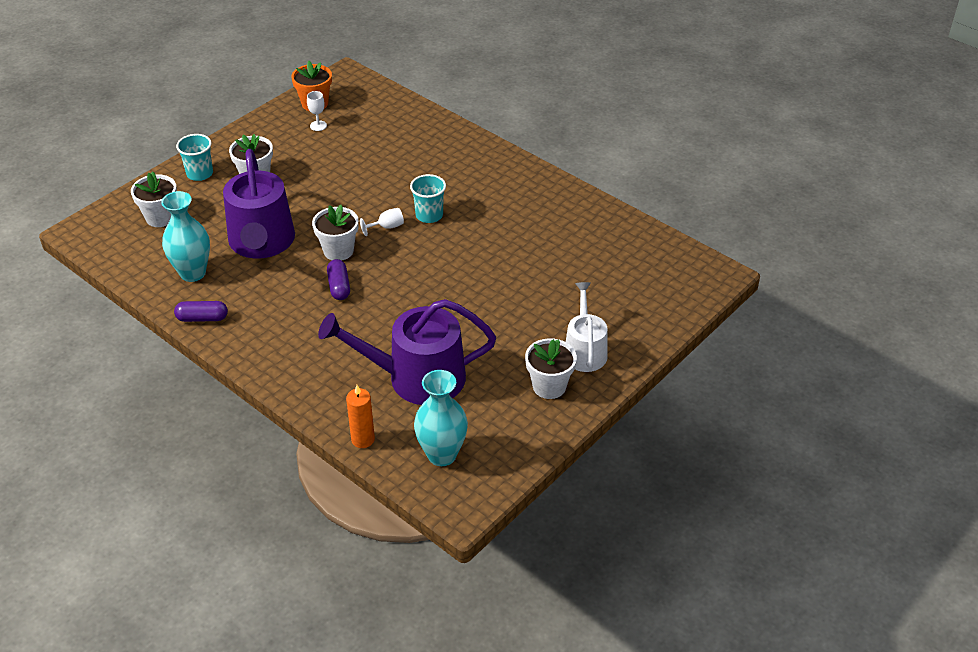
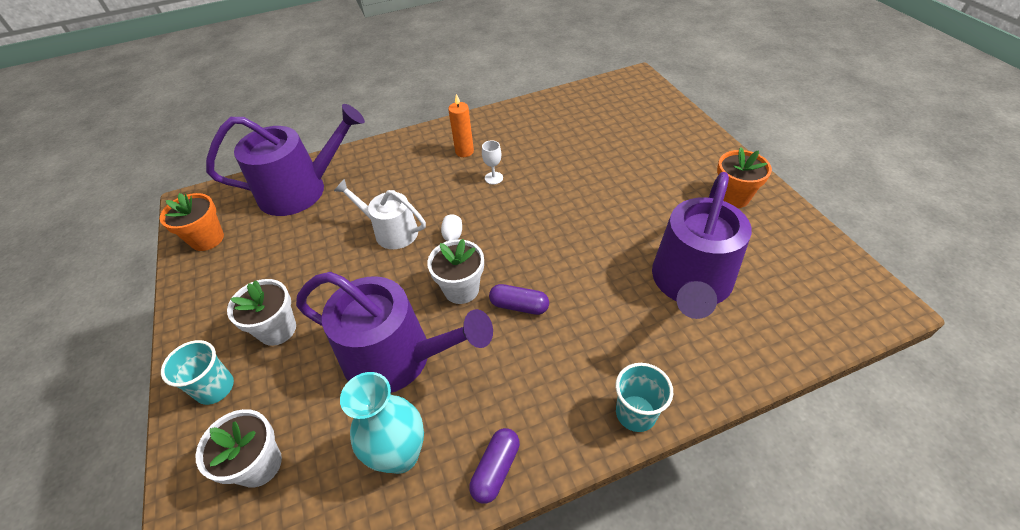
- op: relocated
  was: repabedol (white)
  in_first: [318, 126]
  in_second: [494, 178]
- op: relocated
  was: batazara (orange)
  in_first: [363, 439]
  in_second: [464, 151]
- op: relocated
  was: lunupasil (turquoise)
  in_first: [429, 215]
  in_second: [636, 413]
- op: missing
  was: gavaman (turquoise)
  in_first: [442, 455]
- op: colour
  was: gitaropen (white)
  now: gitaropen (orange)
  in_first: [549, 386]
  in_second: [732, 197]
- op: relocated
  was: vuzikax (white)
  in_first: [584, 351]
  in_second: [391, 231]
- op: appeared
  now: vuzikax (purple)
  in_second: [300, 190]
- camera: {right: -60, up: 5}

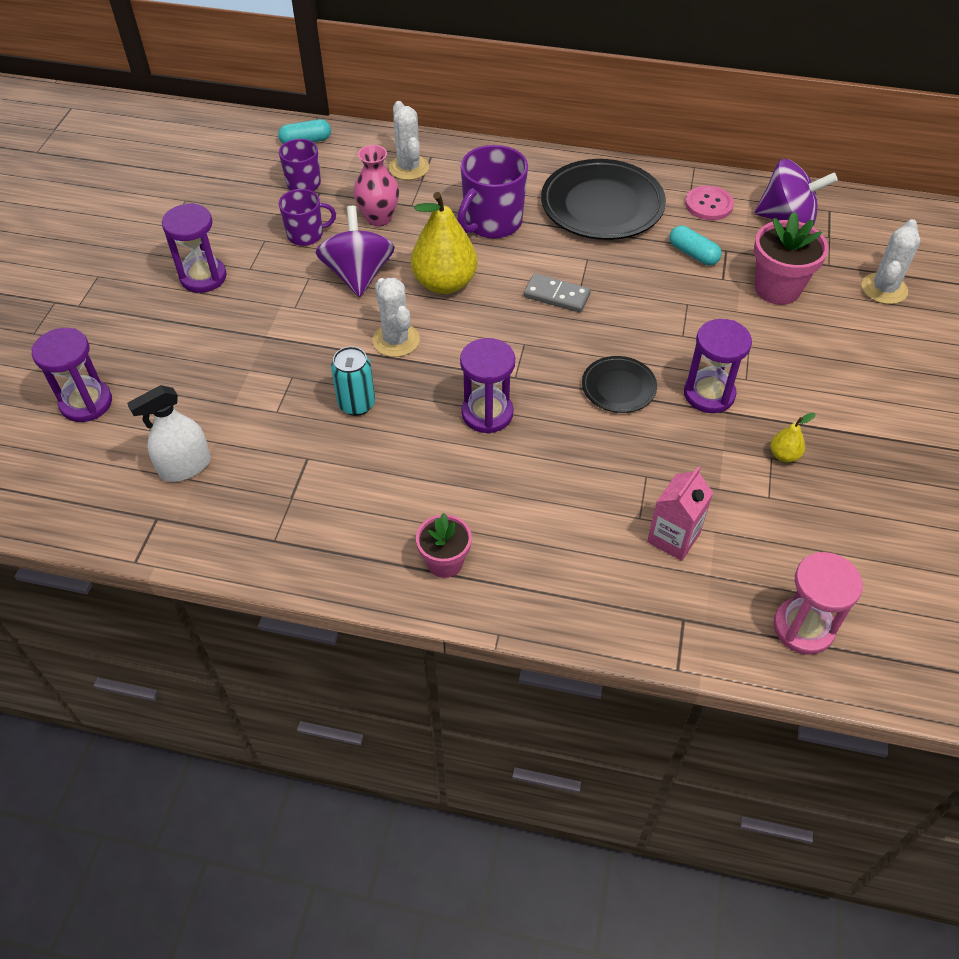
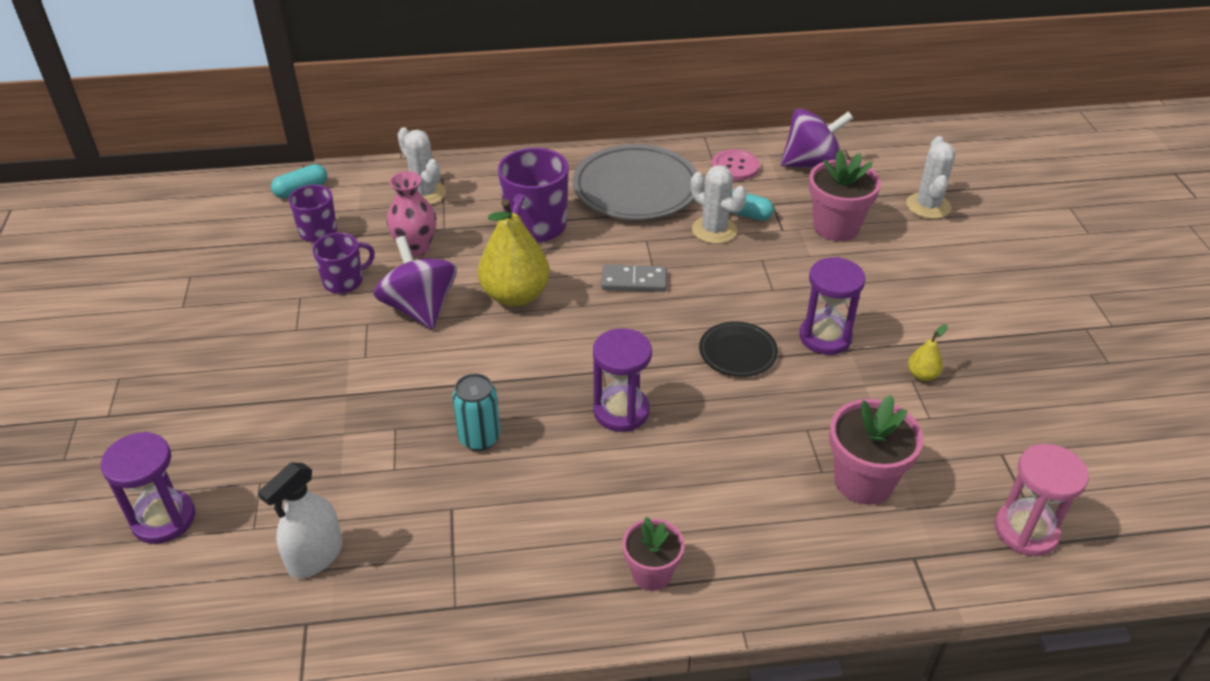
- op: missing
  was: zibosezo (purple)
  in_first: [203, 277]
- op: relocated
  was: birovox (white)
  in_first: [396, 340]
  in_second: [714, 230]
- op: colour
  was: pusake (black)
  now: pusake (grey)
  in_first: [602, 206]
  in_second: [636, 189]
- op: exchanged
  was: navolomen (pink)
  now: gitaropen (pink)
  in_first: [673, 538]
  in_second: [863, 481]
- camera: {right: -20, up: -10}

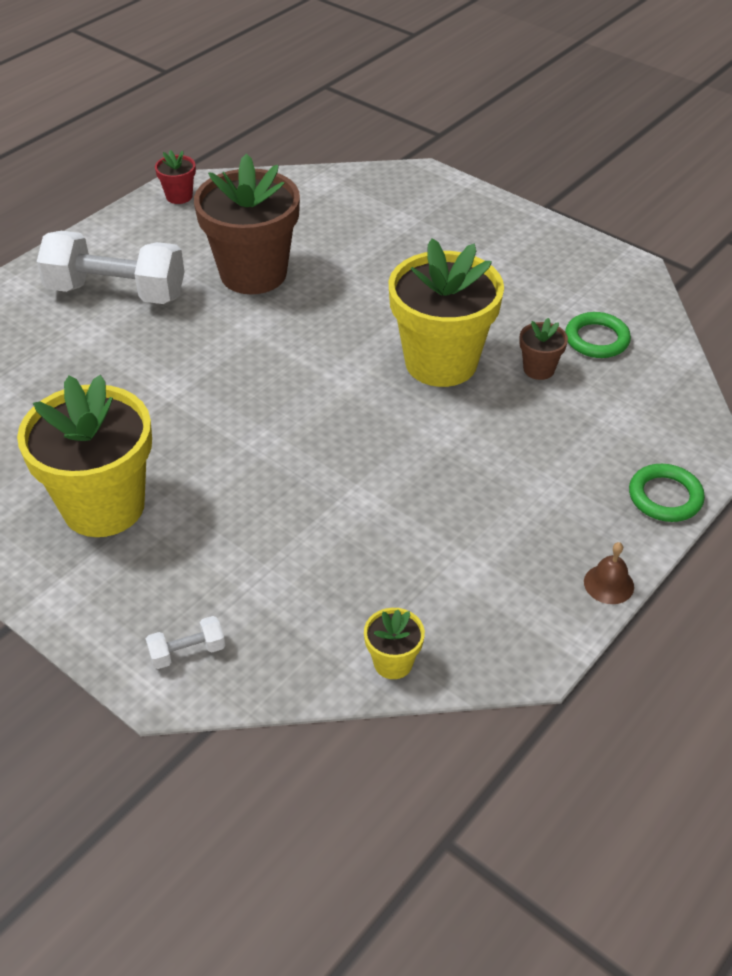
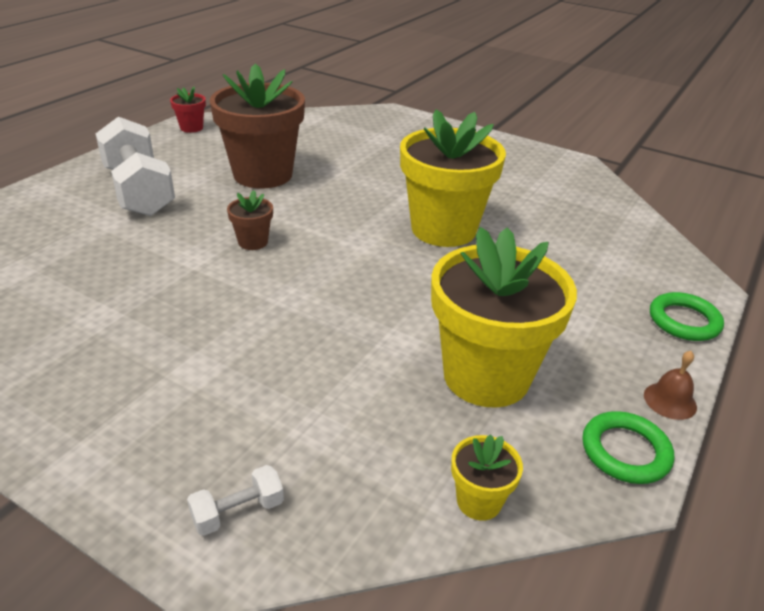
- op: relocated
  was: gitaropen (yellow)
  in_first: [103, 506]
  in_second: [486, 376]
- op: spun
  was: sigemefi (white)
  in_first: [116, 292]
  in_second: [138, 191]
  clockwise: 60
- op: relocated
  was: gitaropen (brown)
  in_first: [539, 369]
  in_second: [253, 242]
- op: relocated
  was: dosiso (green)
  in_first: [596, 339]
  in_second: [625, 451]
- camera: {right: -10, up: -10}

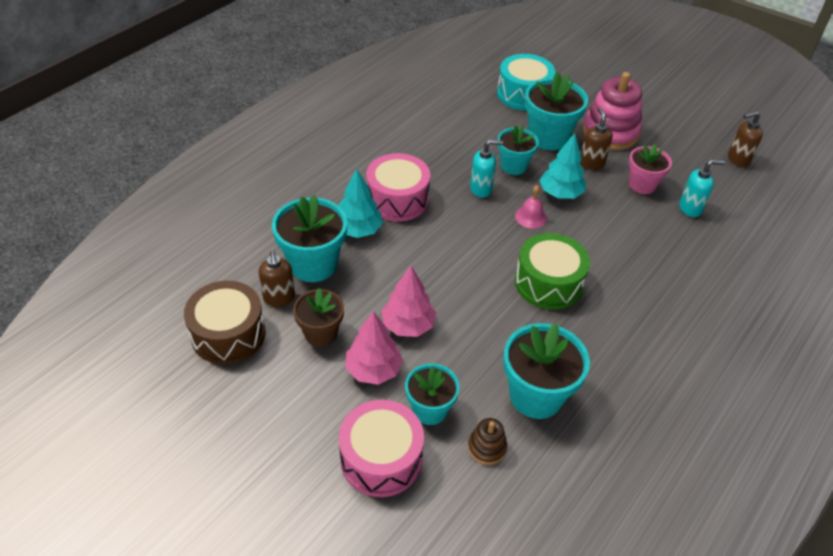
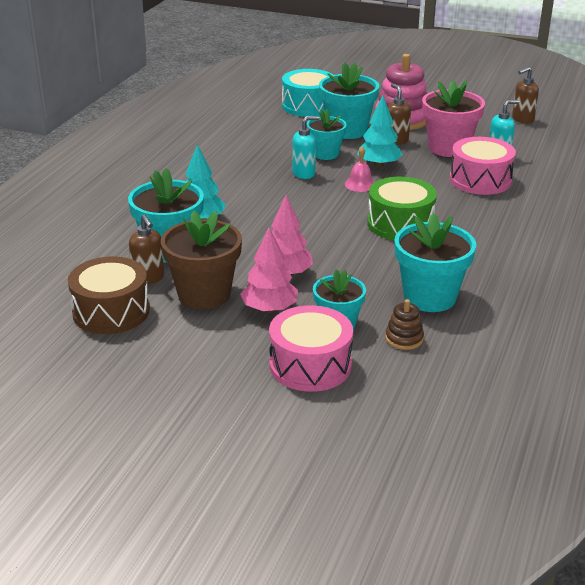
- op: size
  was: gitaropen (brown)
  in_first: [321, 333]
  in_second: [204, 294]
  ratio: 1.57
- op: relocated
  was: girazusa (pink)
  in_first: [397, 199]
  in_second: [480, 180]
- op: size
  was: gitaropen (pink)
  in_first: [642, 185]
  in_second: [448, 148]
  ratio: 1.57
- camera: {right: -15, up: -15}

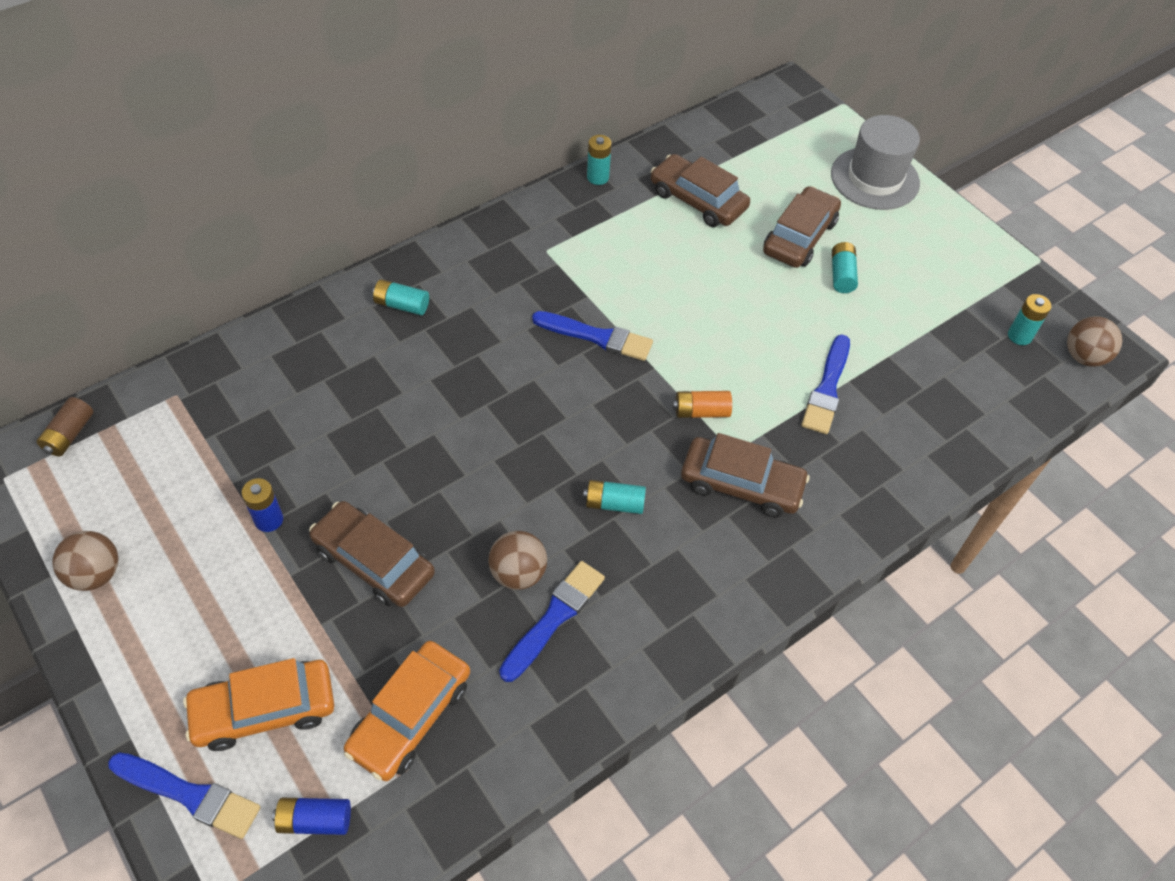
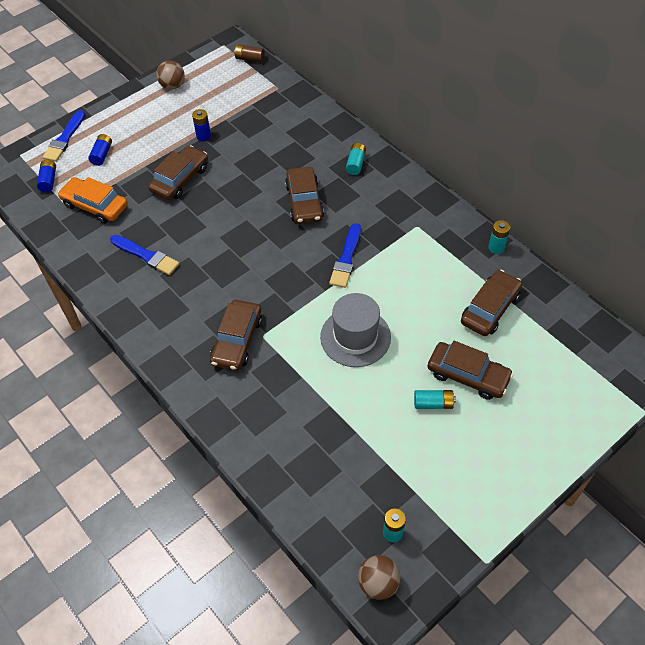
- op: exchanged
  was: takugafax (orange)
  now: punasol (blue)
  in_first: [264, 710]
  in_second: [102, 154]
- op: missing
  was: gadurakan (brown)
  in_first: [518, 573]
- op: missing
  was: punasol (turquoise)
  in_first: [614, 504]
- op: missing
  was: punasol (orange)
  in_first: [701, 412]
- op: missing
  was: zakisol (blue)
  in_first: [827, 388]
- op: relocated
  was: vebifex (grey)
  in_first: [874, 178]
  in_second: [355, 337]
- op: appeared
  now: takugafax (brown)
  in_second: [304, 202]
- camera: {right: 90, up: 0}

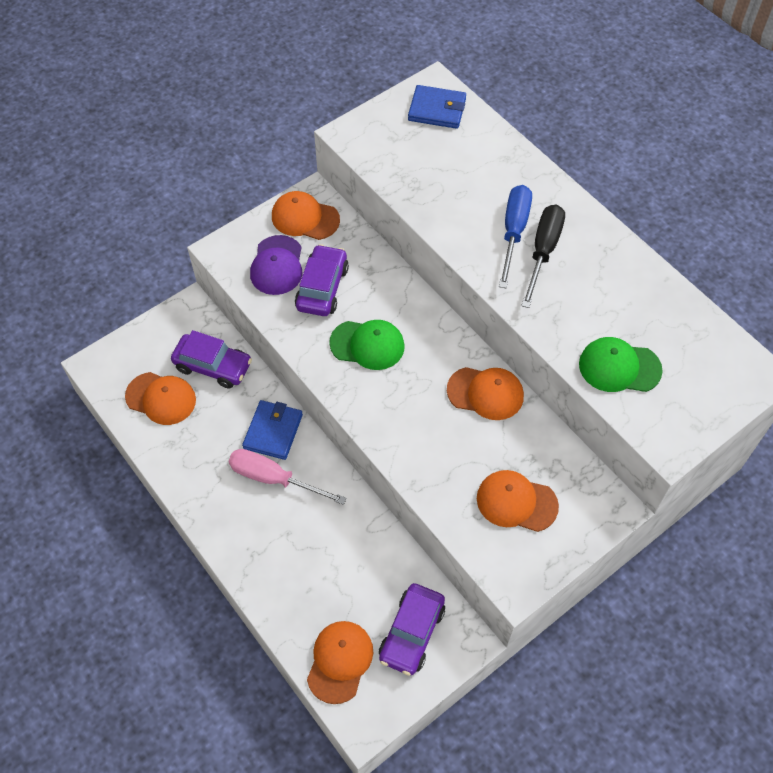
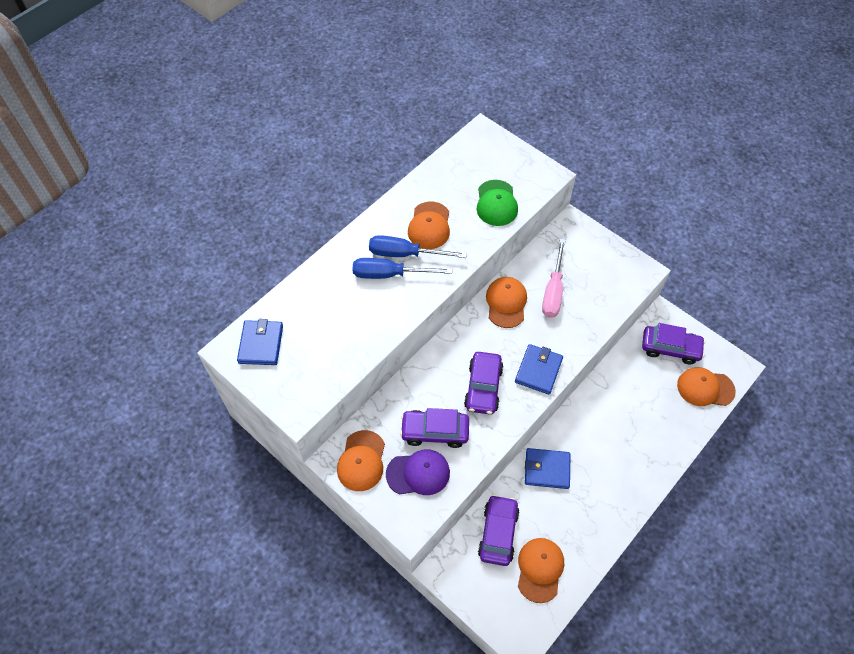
- op: relocated
  was: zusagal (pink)
  in_first: [274, 478]
  in_second: [553, 291]
- op: exchanged
  was: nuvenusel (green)
  now: takugafax (purple)
  in_first: [367, 345]
  in_second: [483, 387]
- op: relocated
  was: nuvenusel (orange)
  in_first: [516, 502]
  in_second: [429, 226]
- op: colour
  was: zusagal (black)
  now: zusagal (blue)
  in_first: [543, 252]
  in_second: [405, 254]
- op: appeared
  now: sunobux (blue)
  in_second: [538, 370]
- camera: {right: -100, up: 0}

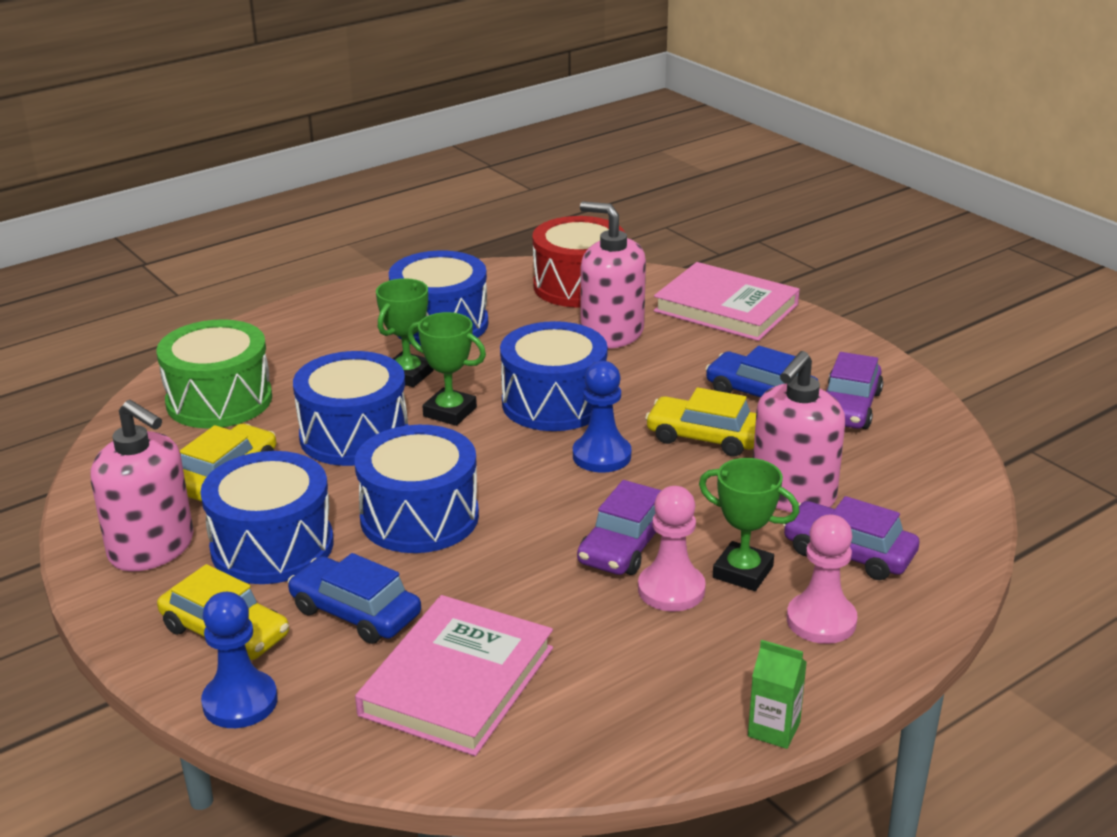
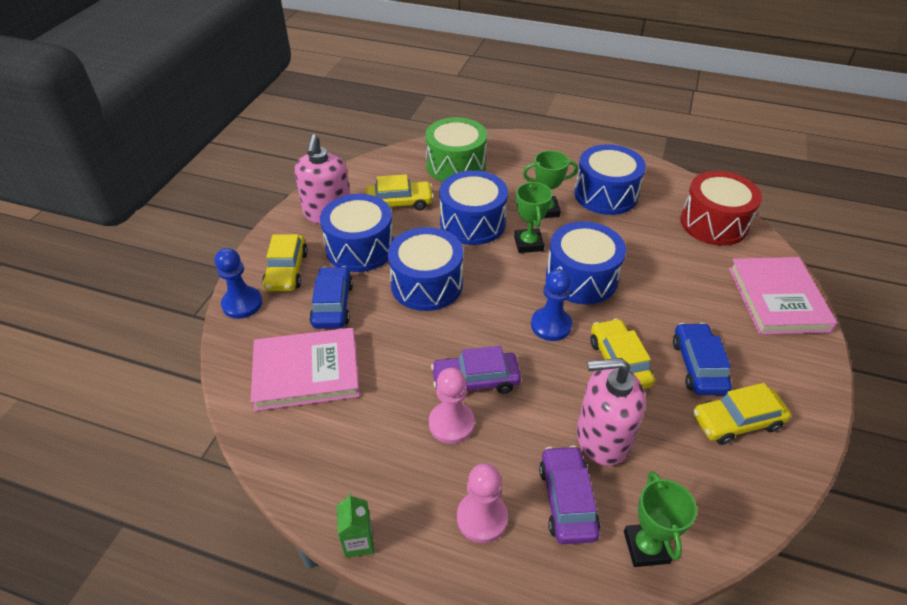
- op: missing
  was: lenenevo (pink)
  in_first: [611, 334]
- op: relocated
  was: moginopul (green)
  in_first: [743, 572]
  in_second: [646, 547]
- op: colour
  was: takugafax (purple)
  now: takugafax (yellow)
  in_first: [848, 407]
  in_second: [736, 421]
- camera: {right: 55, up: 15}

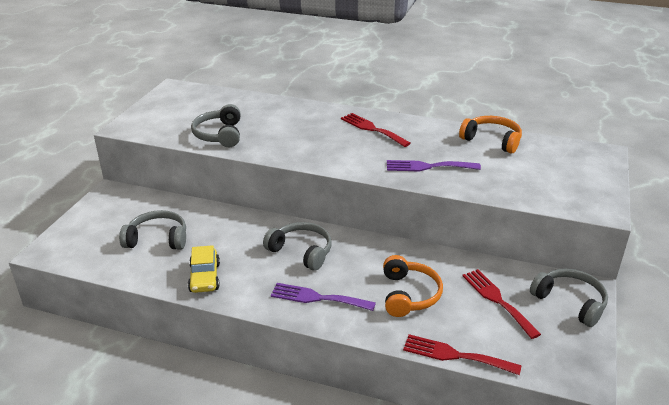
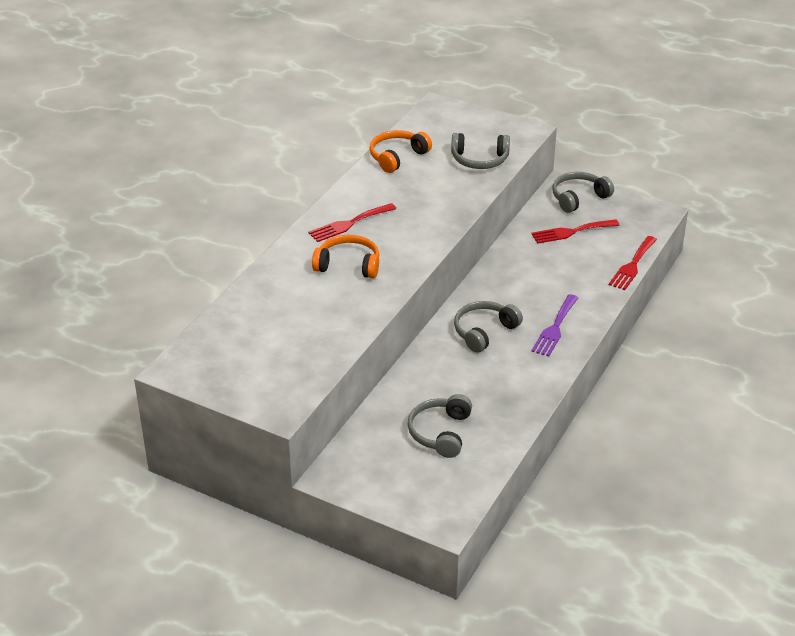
- op: missing
  was: takugafax (yellow)
  in_first: [205, 277]
- op: relocated
  was: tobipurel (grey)
  in_first: [219, 135]
  in_second: [479, 160]
- op: relocated
  was: tobipurel (orange)
  in_first: [409, 294]
  in_second: [348, 265]
- op: missing
  was: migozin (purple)
  in_first: [428, 166]
- camera: {right: -80, up: 5}

